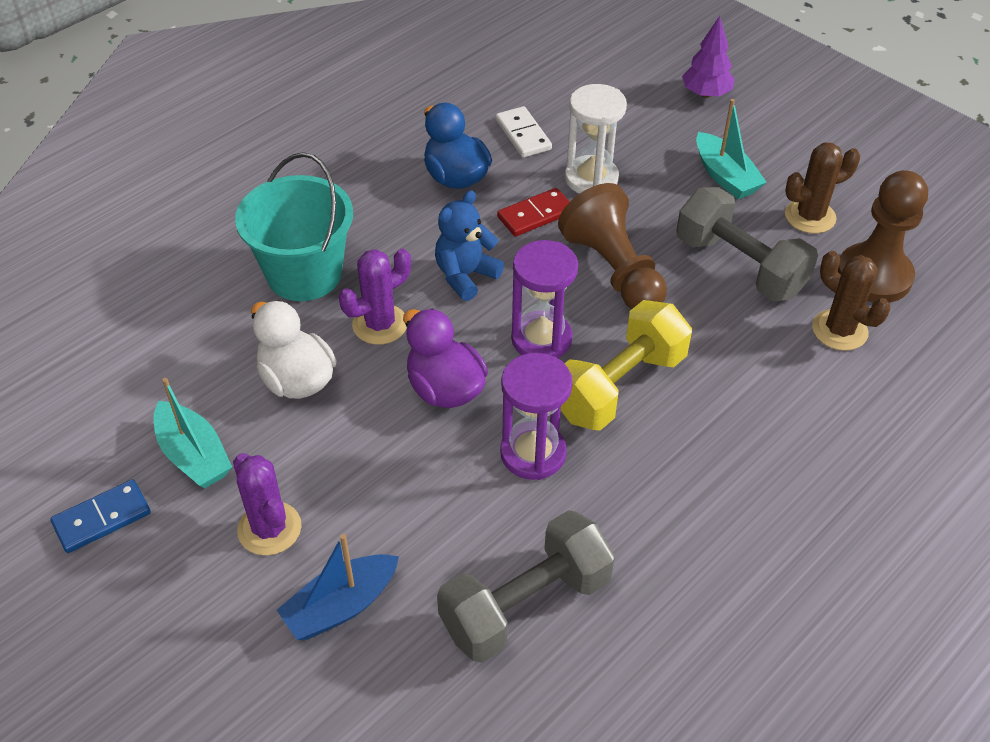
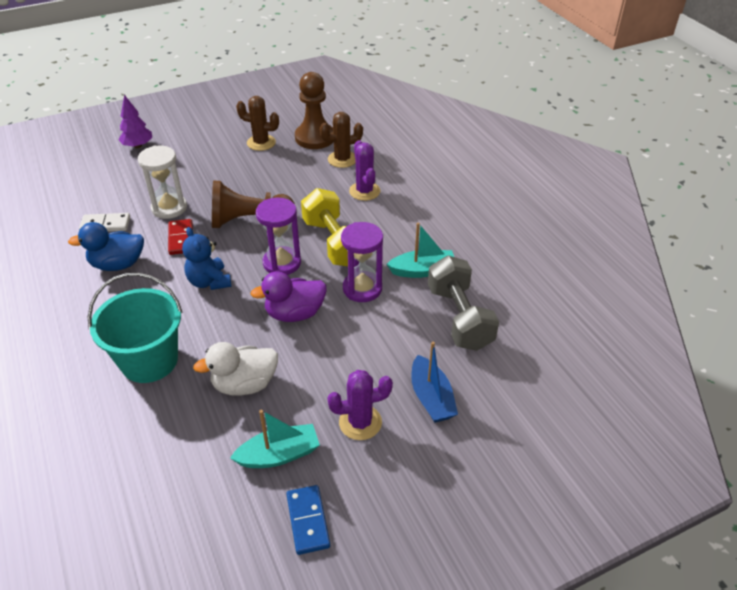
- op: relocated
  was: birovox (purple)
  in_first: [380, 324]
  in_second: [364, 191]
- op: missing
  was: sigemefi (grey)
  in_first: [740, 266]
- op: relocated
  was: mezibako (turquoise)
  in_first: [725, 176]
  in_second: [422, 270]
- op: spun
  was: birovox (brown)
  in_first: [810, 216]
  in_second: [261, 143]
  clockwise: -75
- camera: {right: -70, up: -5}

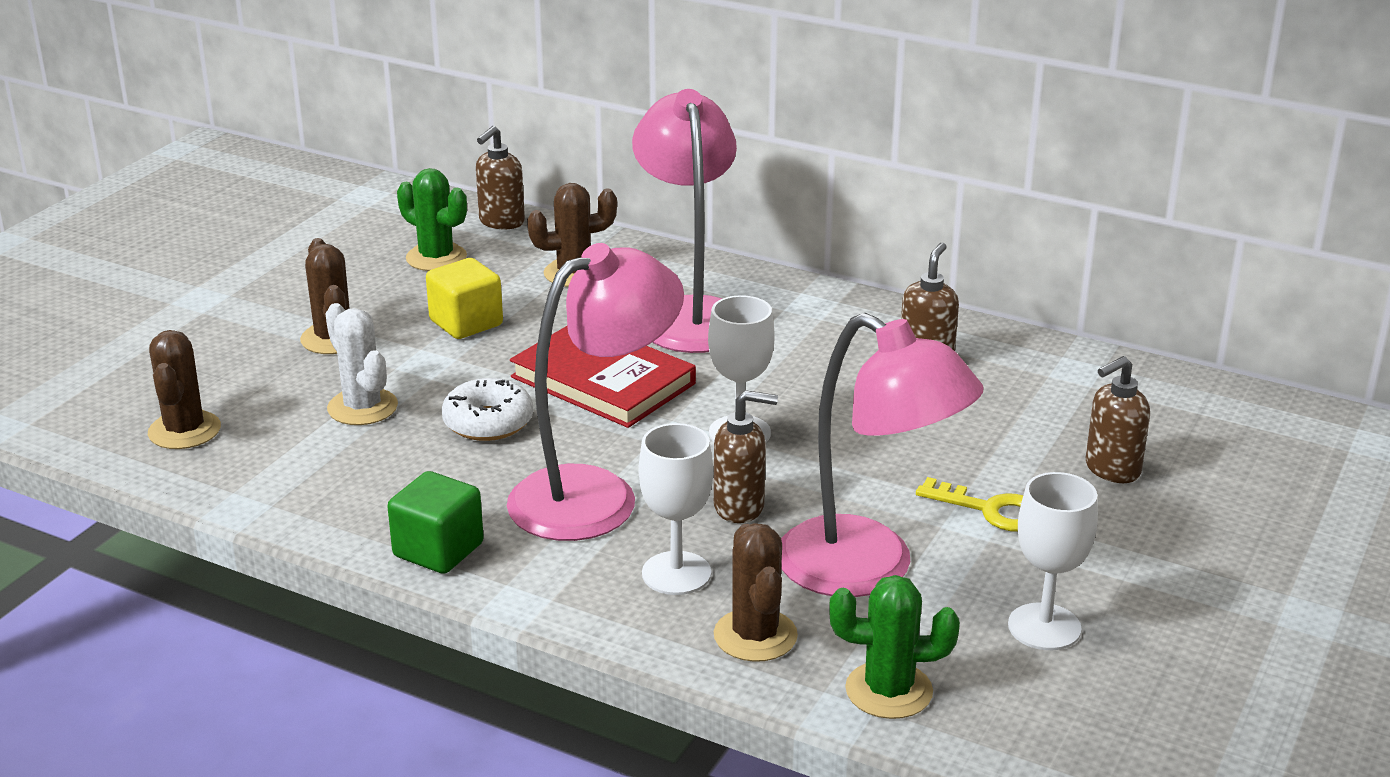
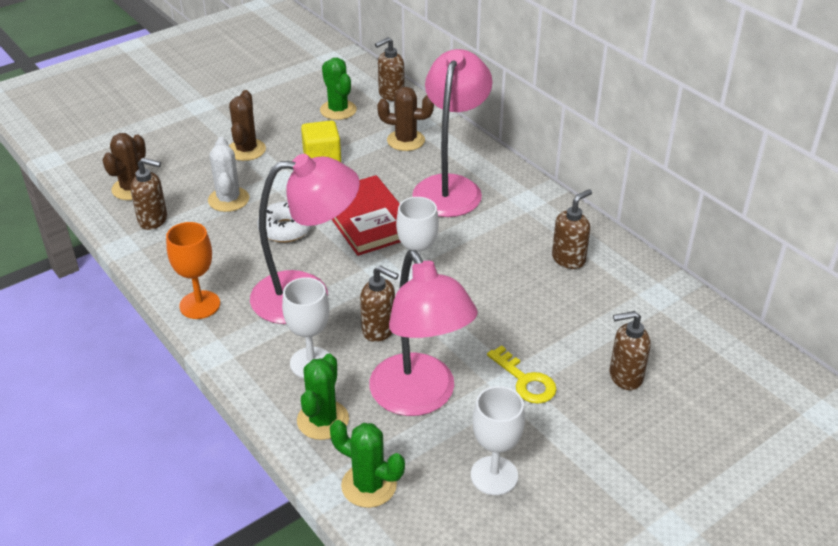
- op: exchanged
  was: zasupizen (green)
  now: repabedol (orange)
  in_first: [438, 550]
  in_second: [200, 305]
- op: colour
  was: birovox (brown)
  now: birovox (green)
  in_first: [755, 636]
  in_second: [323, 420]
- op: appeared
  now: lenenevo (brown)
  in_second: [153, 220]
- camera: {right: 25, up: 10}

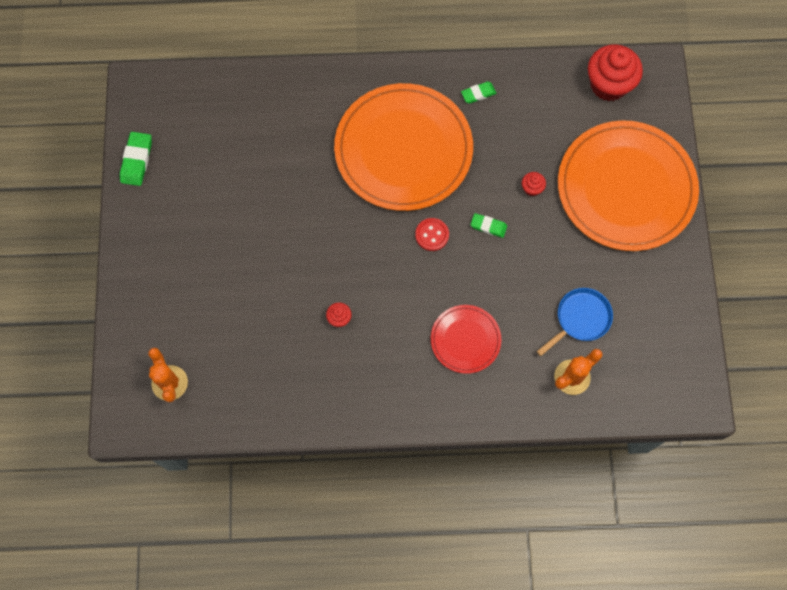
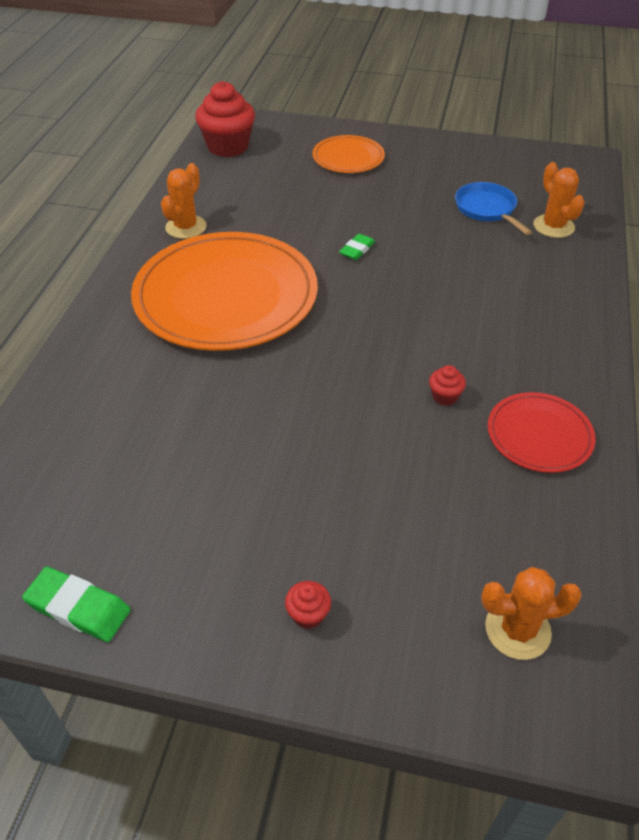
- op: missing
  was: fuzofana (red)
  in_first: [432, 235]
- op: relocated
  was: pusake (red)
  in_first: [465, 340]
  in_second: [539, 435]
- op: exchanged
  was: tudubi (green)
  now: birovox (orange)
  in_first: [478, 94]
  in_second: [186, 227]
- op: relocated
  was: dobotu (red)
  in_first: [532, 188]
  in_second: [308, 614]
- op: size
  was: pusake (orange)
  in_first: [626, 188]
  in_second: [348, 157]
  ratio: 0.48
- camera: {right: -75, up: -25}

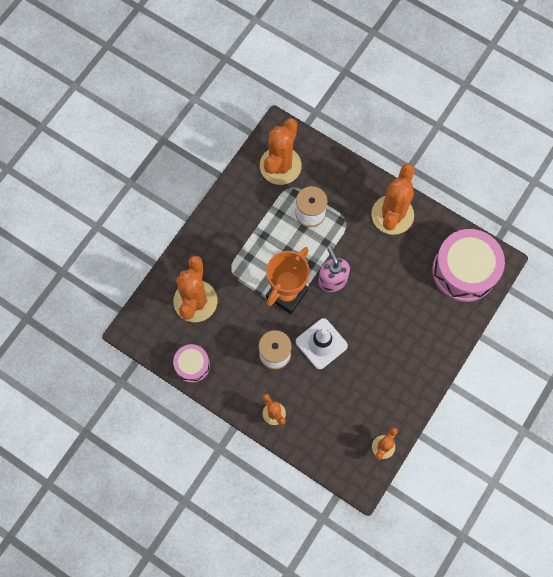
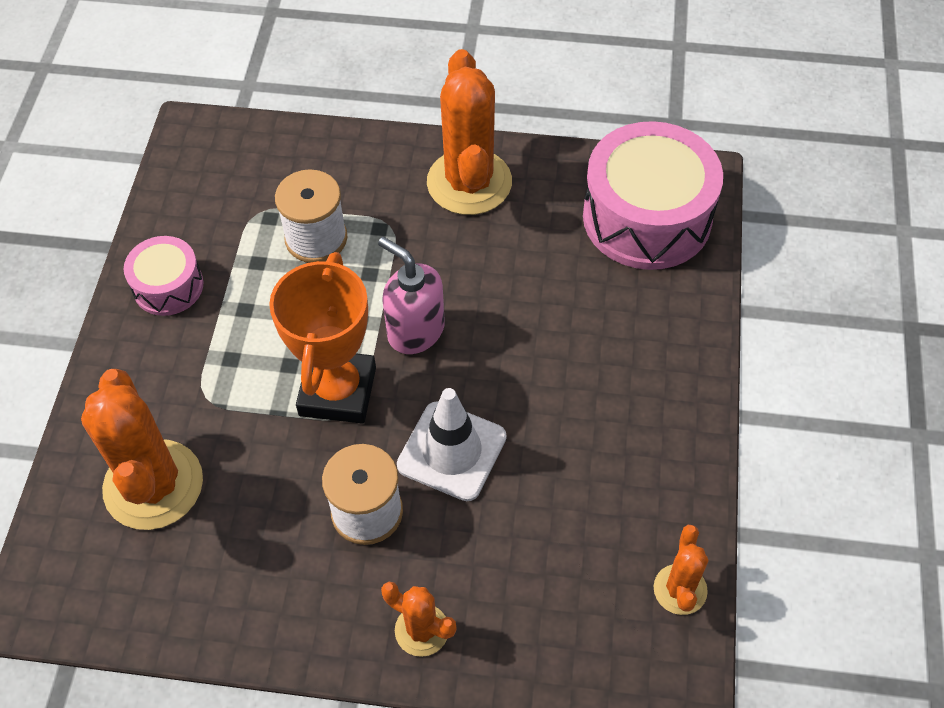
- op: relocated
  was: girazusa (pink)
  in_first: [192, 365]
  in_second: [168, 286]
- op: missing
  was: birovox (orange)
  in_first: [280, 166]
- camera: {right: -25, up: -15}

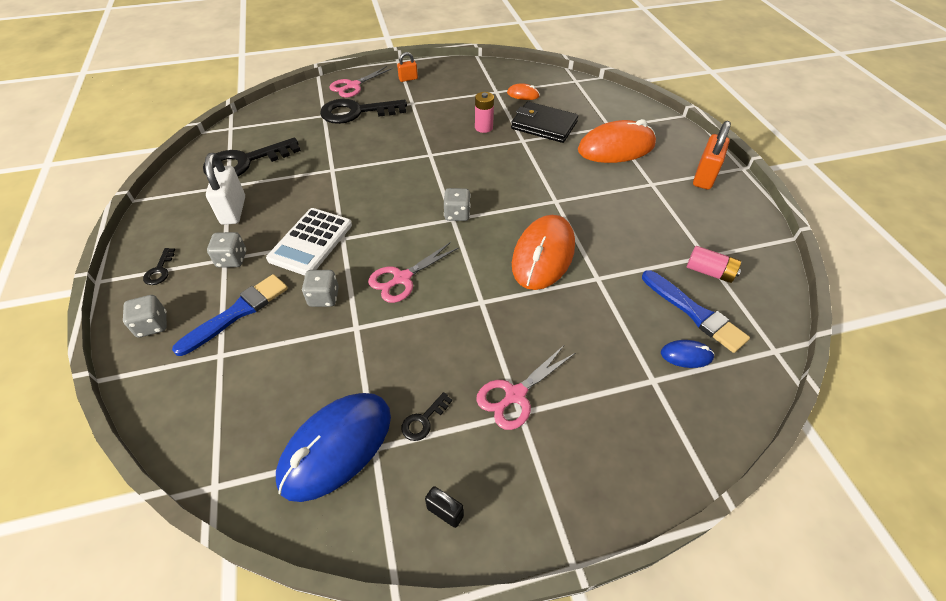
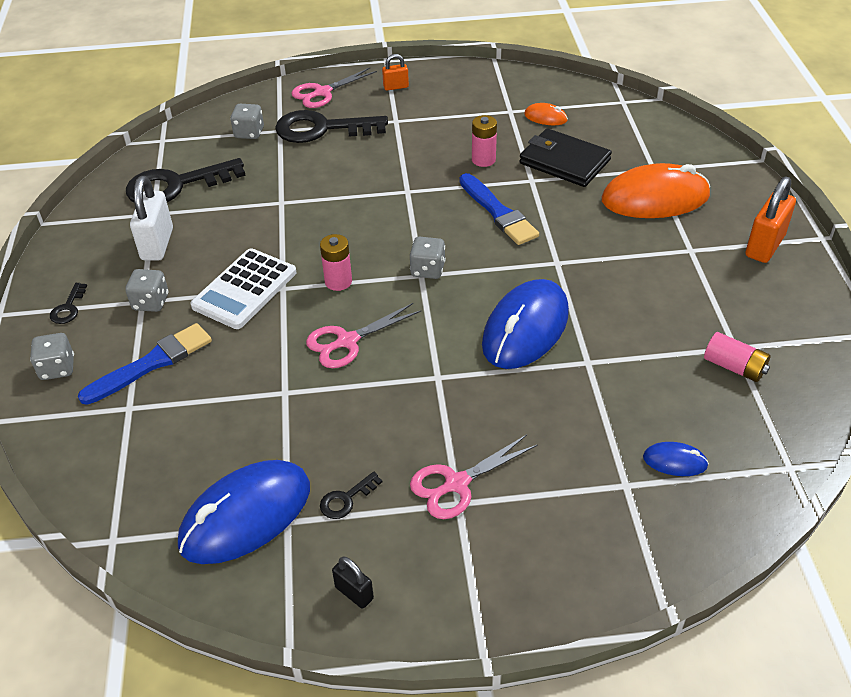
- op: relocated
  was: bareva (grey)
  in_first: [324, 297]
  in_second: [249, 133]
- op: colour
  was: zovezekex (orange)
  now: zovezekex (blue)
  in_first: [543, 255]
  in_second: [525, 329]
- op: relocated
  was: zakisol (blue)
  in_first: [694, 313]
  in_second: [498, 212]
- op: appeared
  now: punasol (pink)
  in_second: [338, 281]
- camera: {right: 10, up: -5}

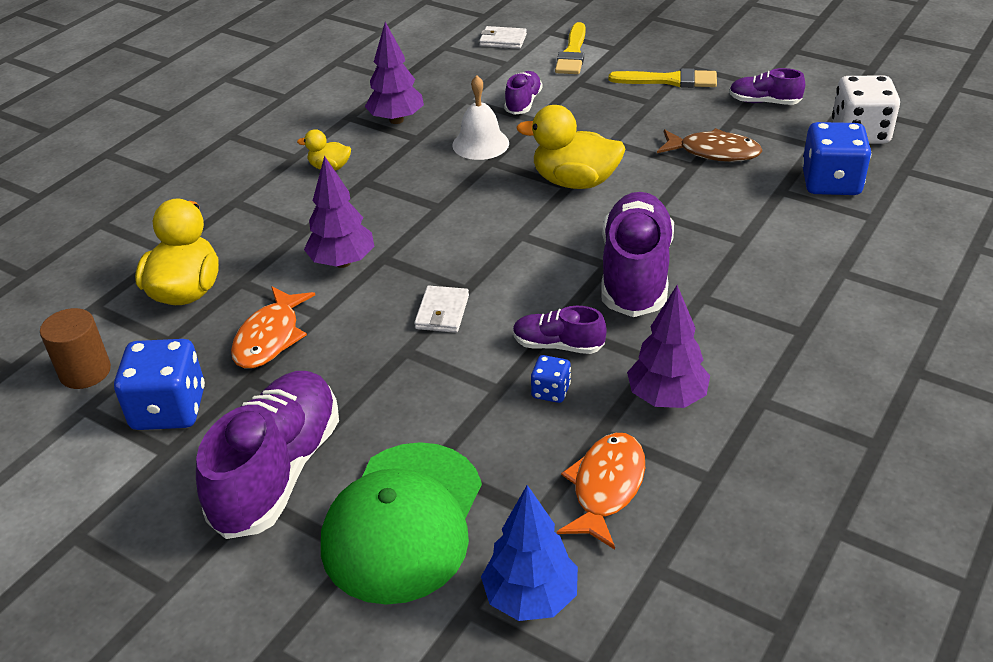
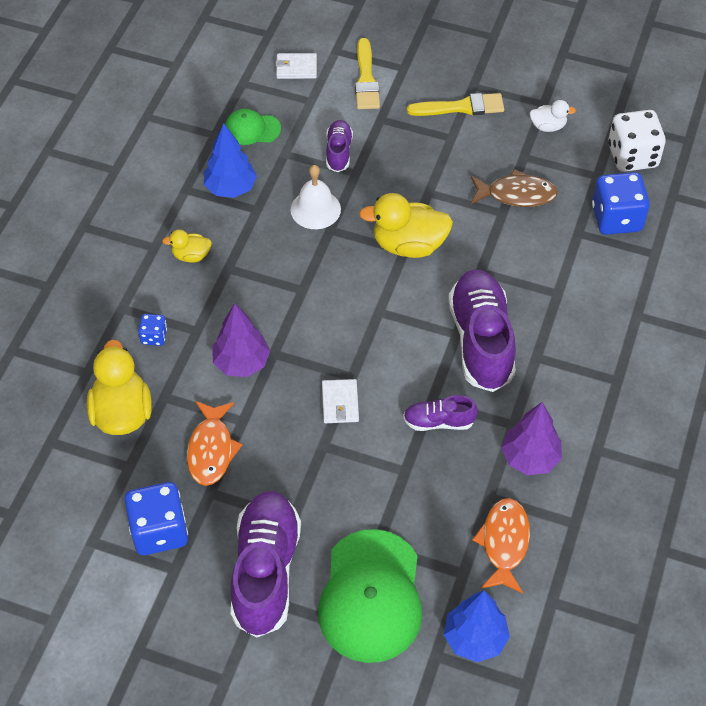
- op: missing
  was: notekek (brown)
  in_first: [85, 372]
- op: colour
  was: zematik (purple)
  now: zematik (blue)
  in_first: [396, 120]
  in_second: [230, 188]
- op: relocated
  was: bareva (blue)
  in_first: [551, 391]
  in_second: [154, 336]
- op: exchanged
  was: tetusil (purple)
  now: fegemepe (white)
  in_first: [764, 102]
  in_second: [548, 126]
- op: appeared
  now: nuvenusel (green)
  in_second: [252, 129]
- camera: {right: -15, up: 15}

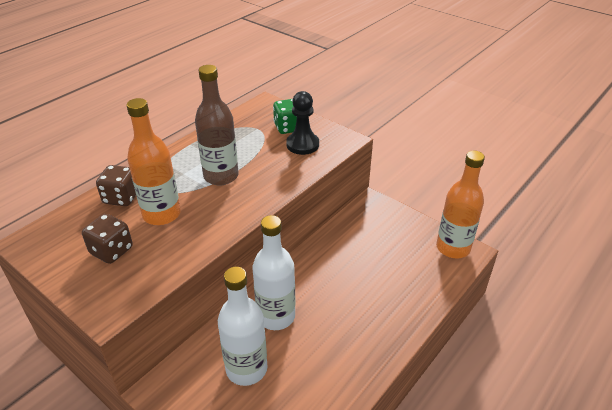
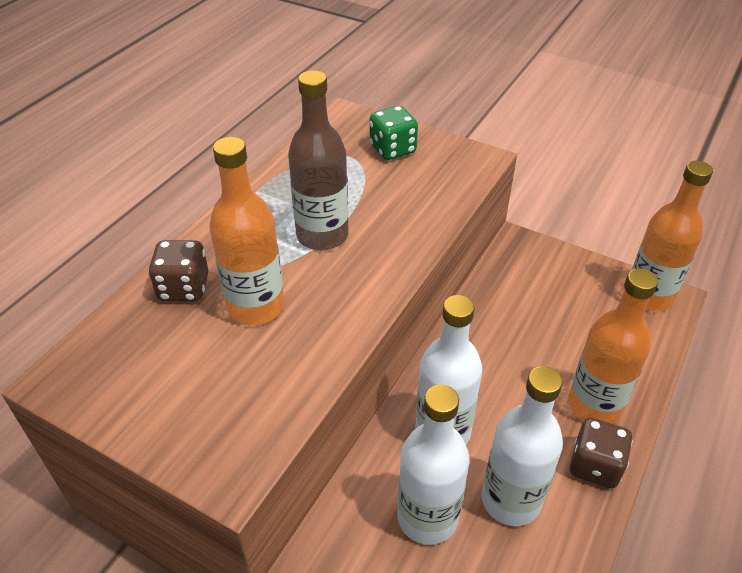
- op: relocated
  was: bareva (brown)
  in_first: [111, 251]
  in_second: [595, 466]
- op: missing
  was: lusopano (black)
  in_first: [302, 145]
- op: appeared
  now: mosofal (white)
  in_second: [511, 500]
- op: appeared
  now: mosofal (orange)
  in_second: [594, 405]
- camera: {right: -10, up: 5}

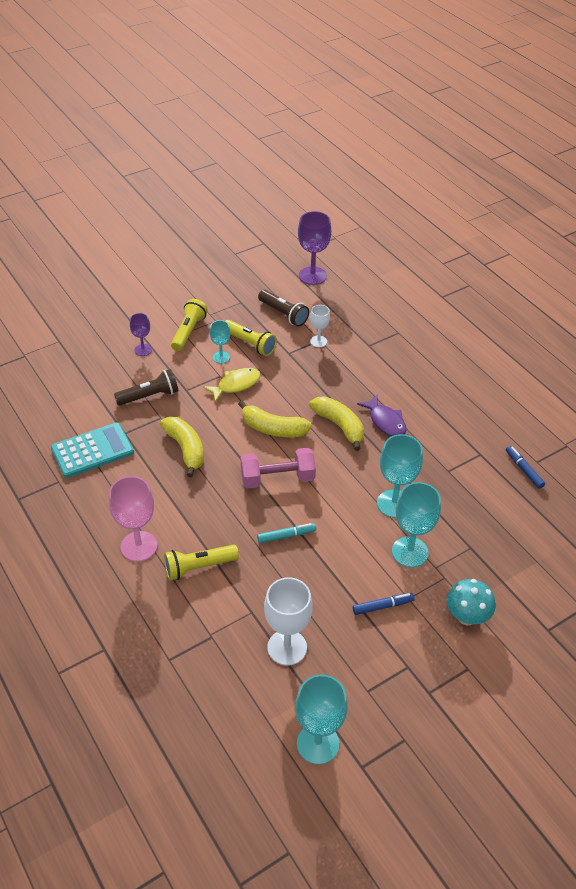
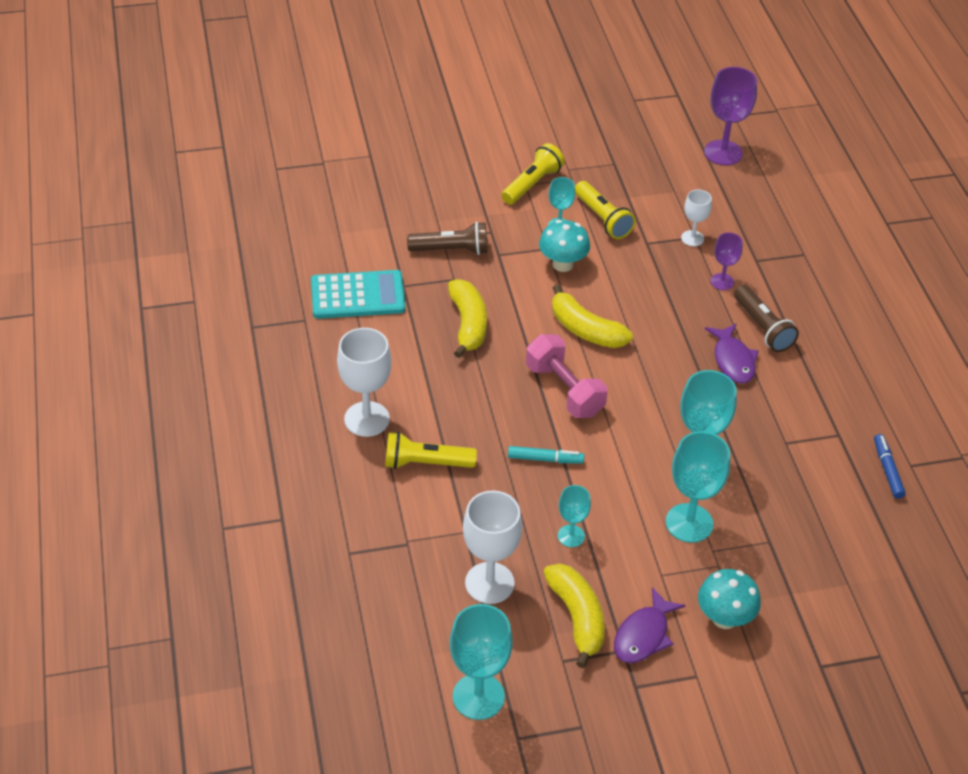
- op: colour
  was: repabedol (pink)
  now: repabedol (white)
  in_first: [139, 546]
  in_second: [367, 419]
- op: relocated
  was: repabedol (purple)
  in_first: [143, 350]
  in_second: [722, 281]
- op: exchanged
  was: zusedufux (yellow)
  now: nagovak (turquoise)
  in_first: [236, 385]
  in_second: [562, 264]
- op: spun
  was: sigemefi (pink)
  in_first: [277, 478]
  in_second: [564, 390]
  clockwise: 45
- op: relocated
  was: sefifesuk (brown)
  in_first: [283, 314]
  in_second: [762, 328]
- op: relocated
  was: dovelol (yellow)
  in_first: [339, 426]
  in_second: [577, 618]
- op: missing
  was: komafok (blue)
  in_first: [383, 606]
- op: appeared
  now: repabedol (turquoise)
  in_second: [571, 536]
- op: appeared
  now: zusedufux (purple)
  in_second: [643, 635]
- camera: {right: 20, up: 0}

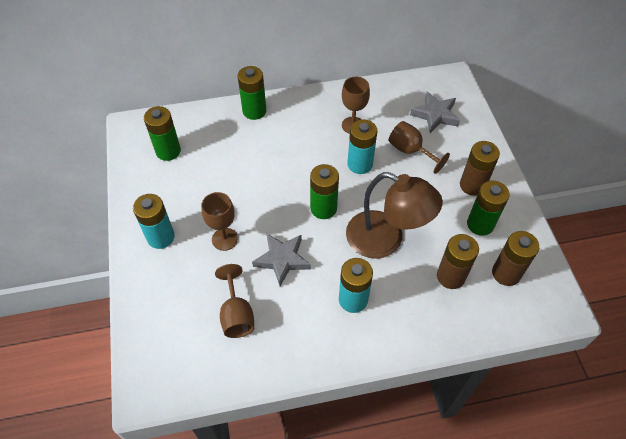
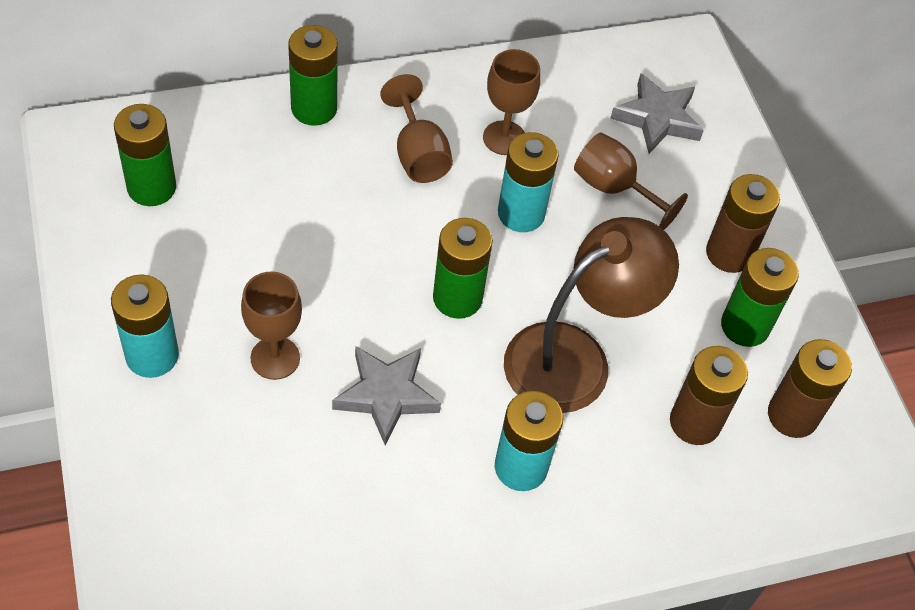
- op: relocated
  was: repabedol (brown)
  in_first: [236, 315]
  in_second: [418, 154]
- op: spun
  was: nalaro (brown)
  in_first: [385, 240]
  in_second: [575, 356]
  clockwise: -60
- camera: {right: -10, up: 0}

